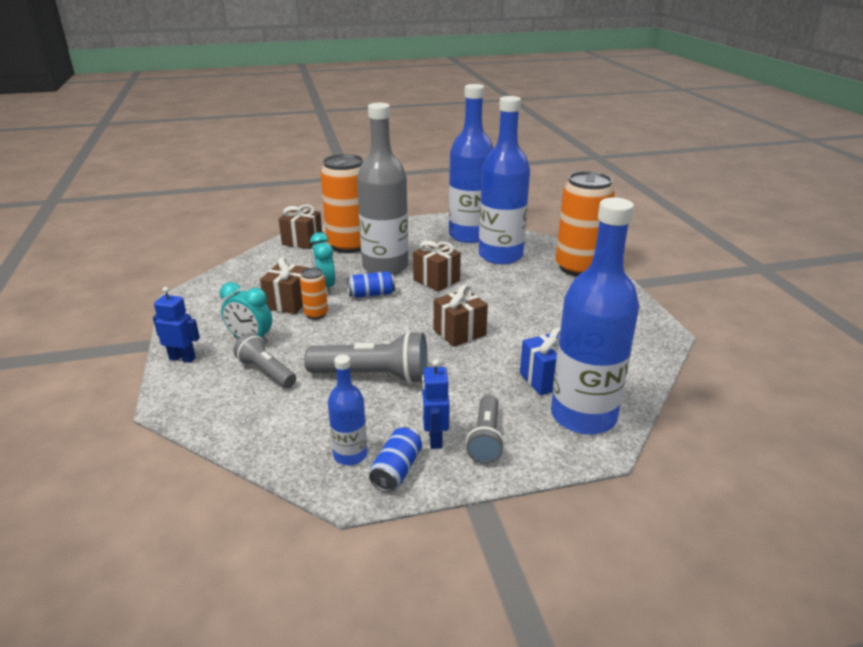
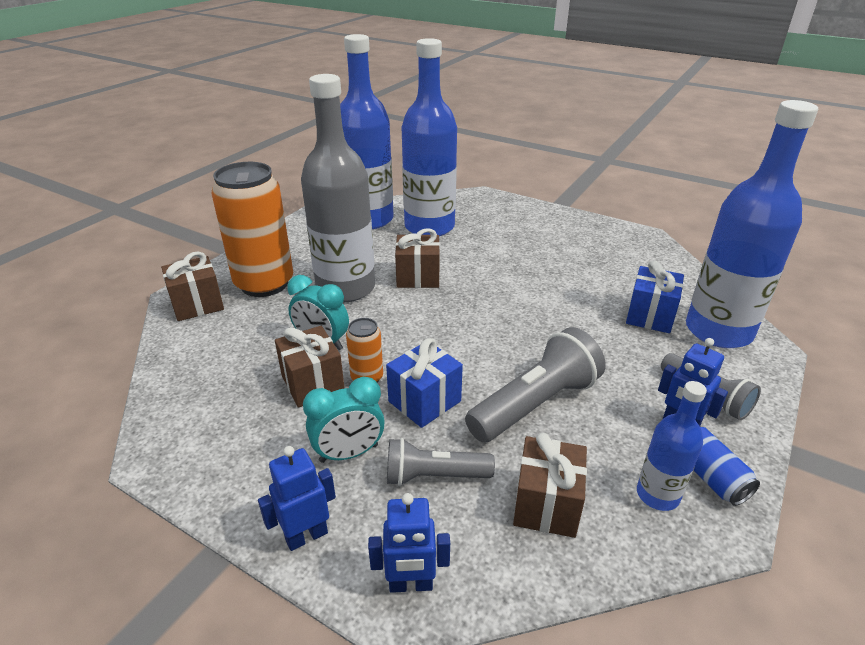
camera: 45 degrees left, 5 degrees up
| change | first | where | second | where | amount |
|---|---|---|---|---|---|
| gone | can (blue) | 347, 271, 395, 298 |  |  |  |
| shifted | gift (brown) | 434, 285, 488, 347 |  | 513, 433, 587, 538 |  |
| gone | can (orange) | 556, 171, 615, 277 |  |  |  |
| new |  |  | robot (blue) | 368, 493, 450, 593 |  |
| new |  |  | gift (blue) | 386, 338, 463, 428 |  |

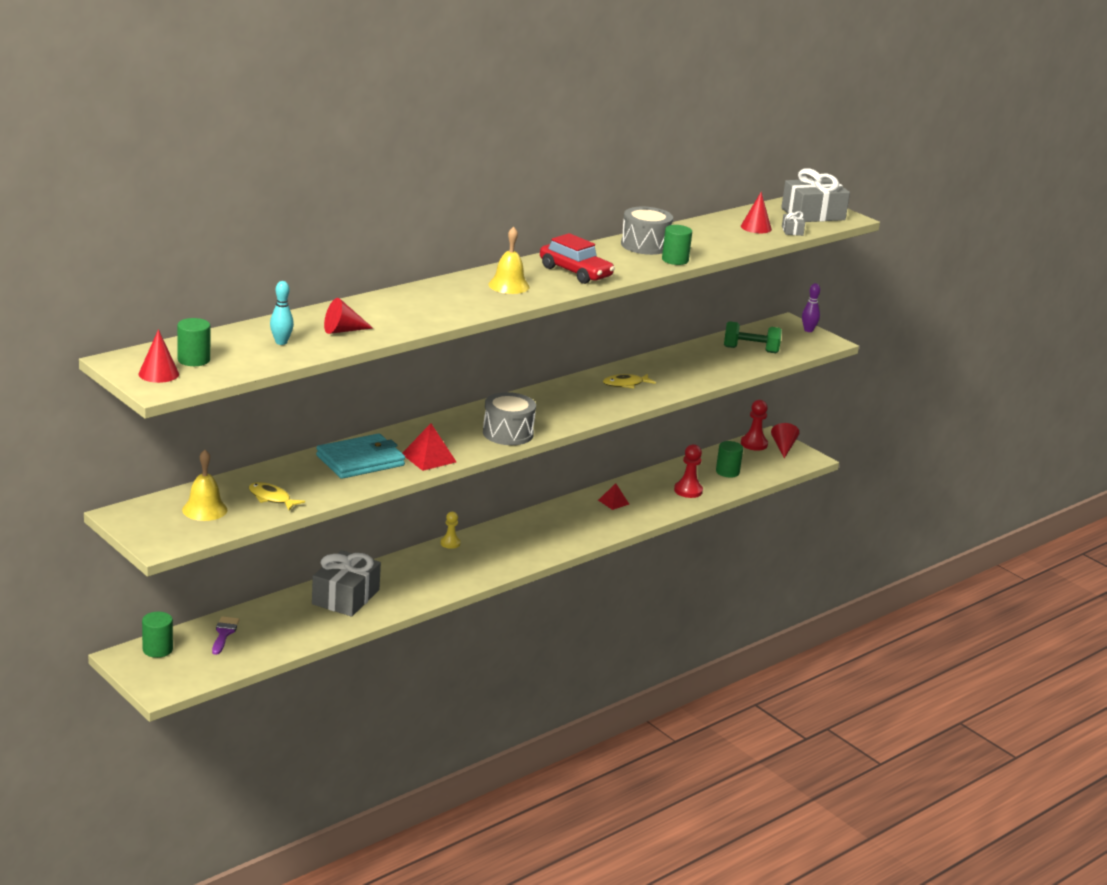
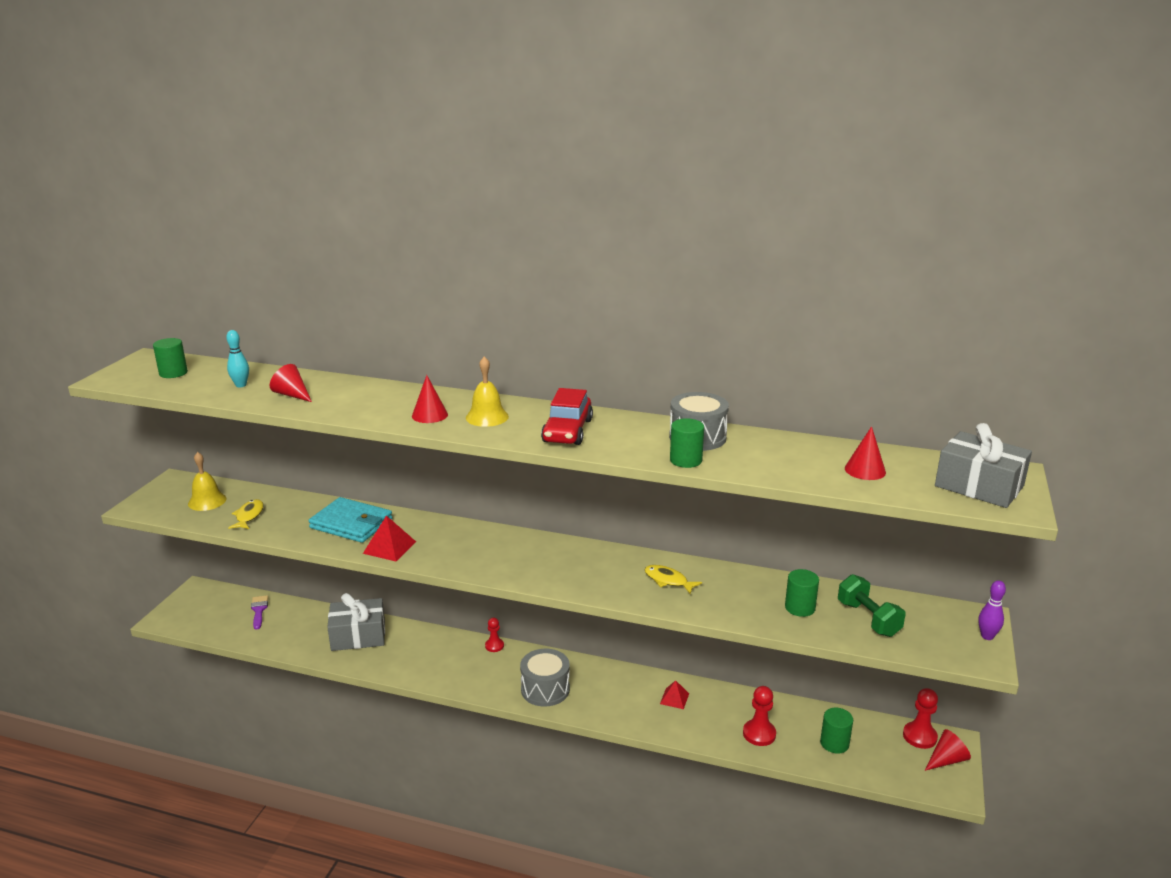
camera: 60 degrees right, 0 degrees up
| change | first | where | second | where | amount |
|---|---|---|---|---|---|
| shifted | cone (red) | 139, 329, 179, 383 |  | 412, 375, 448, 423 |  |
| shifted | cylinder (green) | 142, 612, 173, 658 |  | 785, 569, 819, 617 |  |
| rotated | brush (purple) | 212, 616, 240, 655 |  | 251, 595, 268, 630 | 75 degrees counterclockwise |
| repainted | pawn (yellow) | 441, 512, 460, 549 | pawn (red) | 485, 618, 504, 652 |  |
| shifted | drum (grey) | 483, 392, 536, 445 |  | 520, 649, 570, 707 |  |
| gone | gift (grey) | 782, 211, 805, 236 |  |  |  |

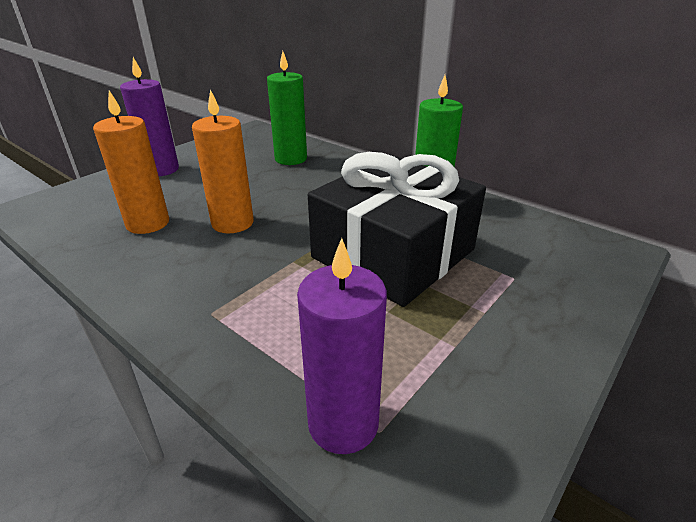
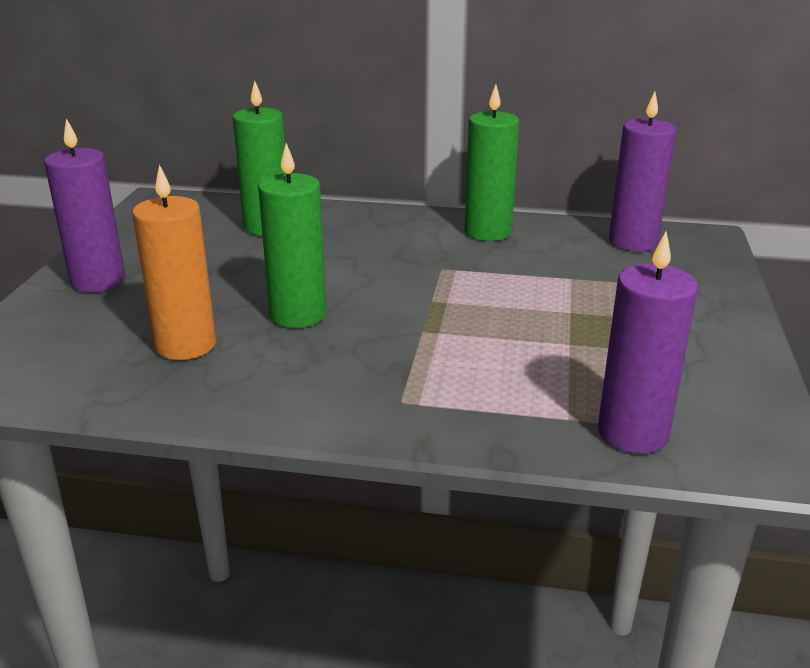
camera: 30 degrees left, 5 degrees down
| change | first | where | second | where | amount |
|---|---|---|---|---|---|
| repainted | candle (orange) | 192, 90, 254, 233 | candle (green) | 258, 143, 327, 328 |  |
| gone | gift (black) | 308, 152, 486, 307 |  |  |  |
| new |  |  | candle (purple) | 609, 92, 676, 252 |  |

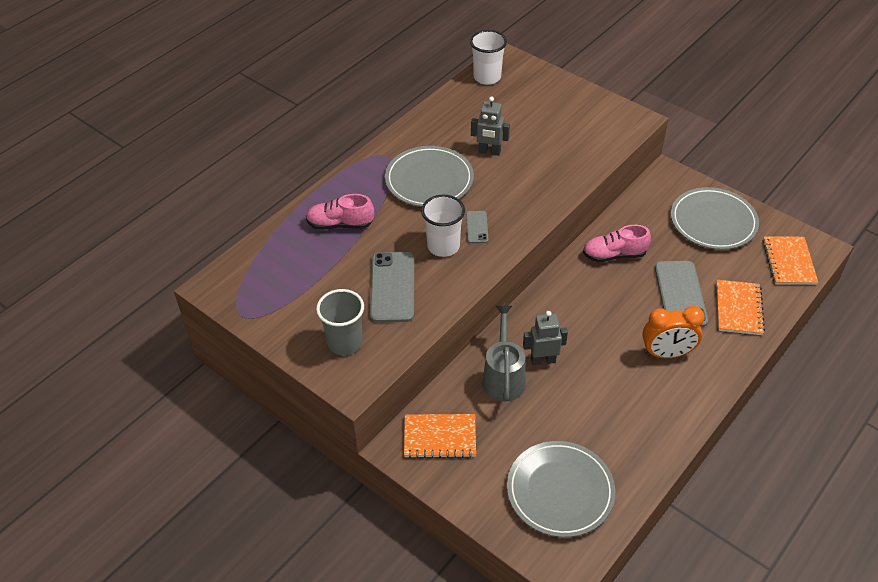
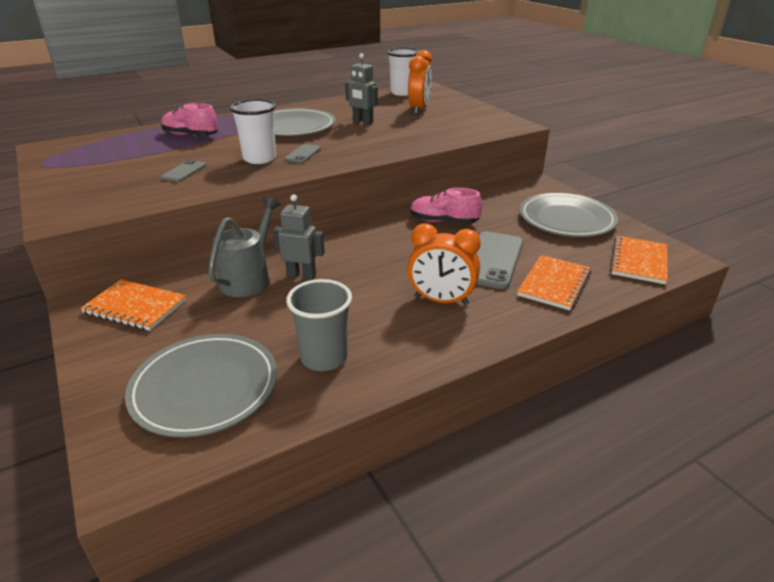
camera: 20 degrees right, 15 degrees down
| change | first | where | second | where | amount |
|---|---|---|---|---|---|
| shifted | cup (grey) | 316, 289, 364, 355 |  | 286, 279, 352, 371 |  |
| scaled | phone (grey) | 370, 252, 414, 323 |  | 161, 160, 206, 182 | x0.51 |
| new |  |  | clock (orange) | 408, 50, 432, 114 |  |

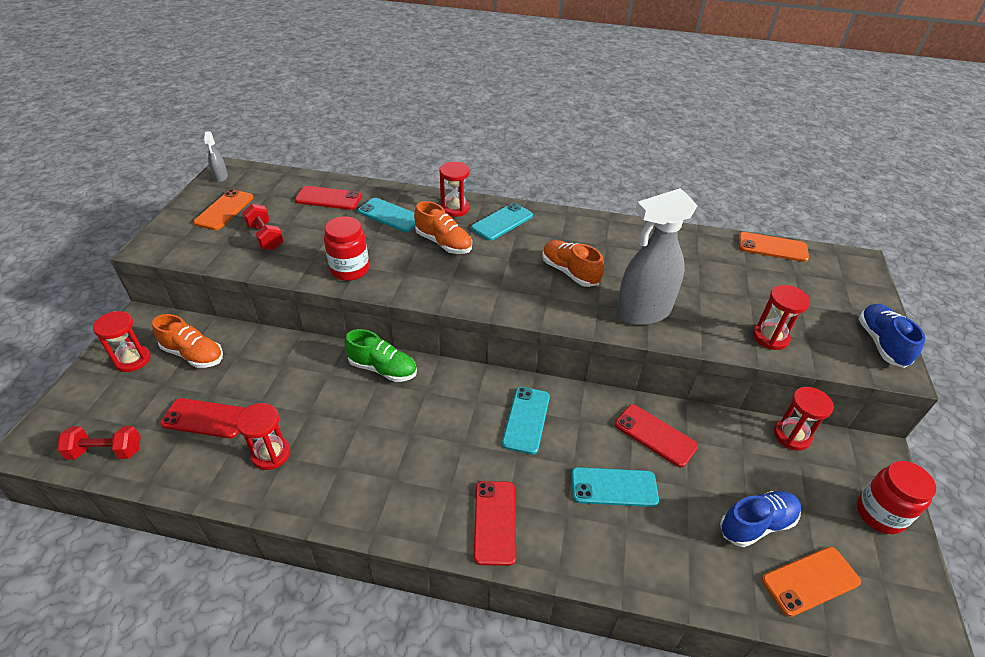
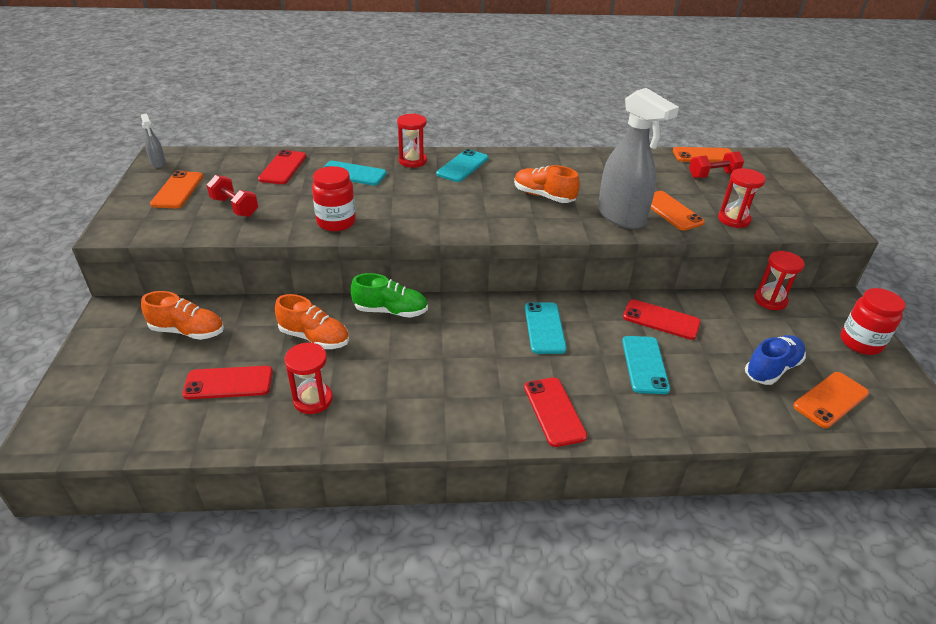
camera: 15 degrees left, 5 degrees down
| change | first | where | second | where | amount |
|---|---|---|---|---|---|
| shifted | dumbbell (red) | 57, 426, 141, 460 |  | 689, 151, 744, 178 |  |
| gone | hourglass (red) | 93, 311, 150, 372 |  |  |  |
| rotated | phone (red) | 295, 186, 362, 210 |  | 258, 150, 307, 184 | 75 degrees counterclockwise |
| shifted | shoe (orange) | 414, 201, 472, 254 |  | 275, 294, 349, 349 |  |
| rotated | phone (turquoise) | 571, 467, 659, 507 |  | 622, 336, 670, 394 | 75 degrees counterclockwise |
| rotated | spray bottle (grey) | 616, 188, 697, 325 |  | 598, 88, 679, 229 | 90 degrees counterclockwise |
| gone | shoe (blue) | 859, 304, 925, 368 |  |  |  |
| new |  |  | phone (orange) | 651, 191, 705, 231 |  |

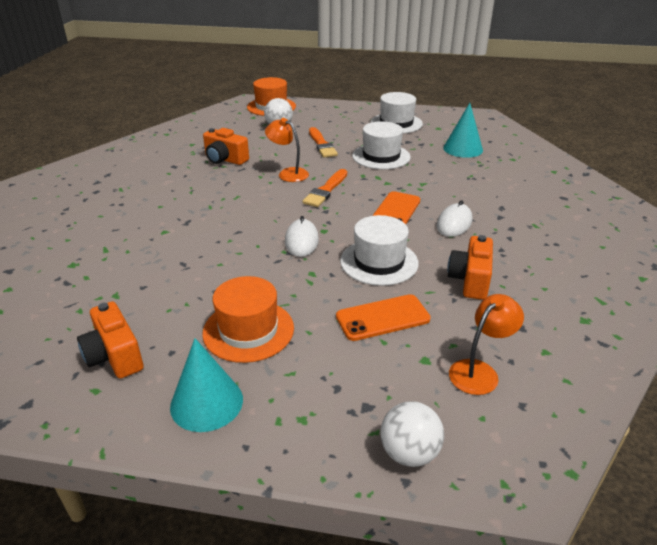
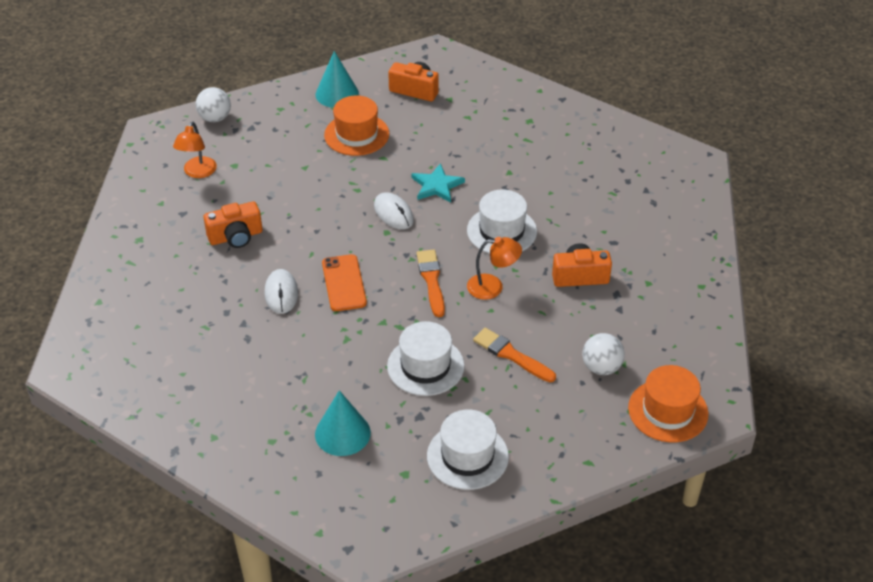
camera: 145 degrees right, 10 degrees up
| change | first | where | second | where | amount |
|---|---|---|---|---|---|
| gone | phone (orange) | 336, 294, 431, 341 |  |  |  |
| shifted | hat (white) | 340, 215, 419, 286 |  | 467, 189, 537, 254 |  |
| rotated | camera (orange) | 447, 235, 493, 300 |  | 203, 201, 262, 248 | 90 degrees clockwise |
| new |  |  | star (turquoise) | 411, 163, 465, 203 |  |

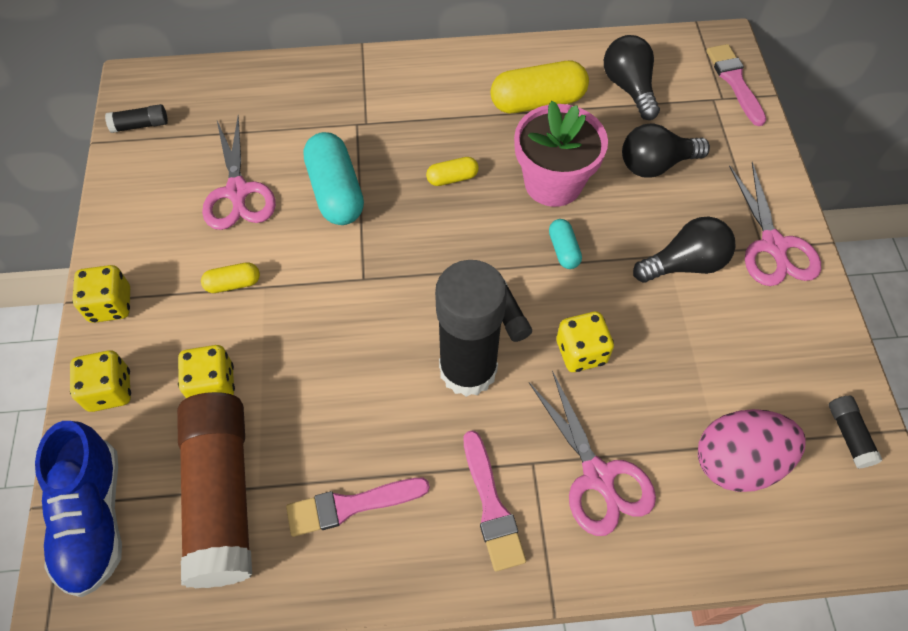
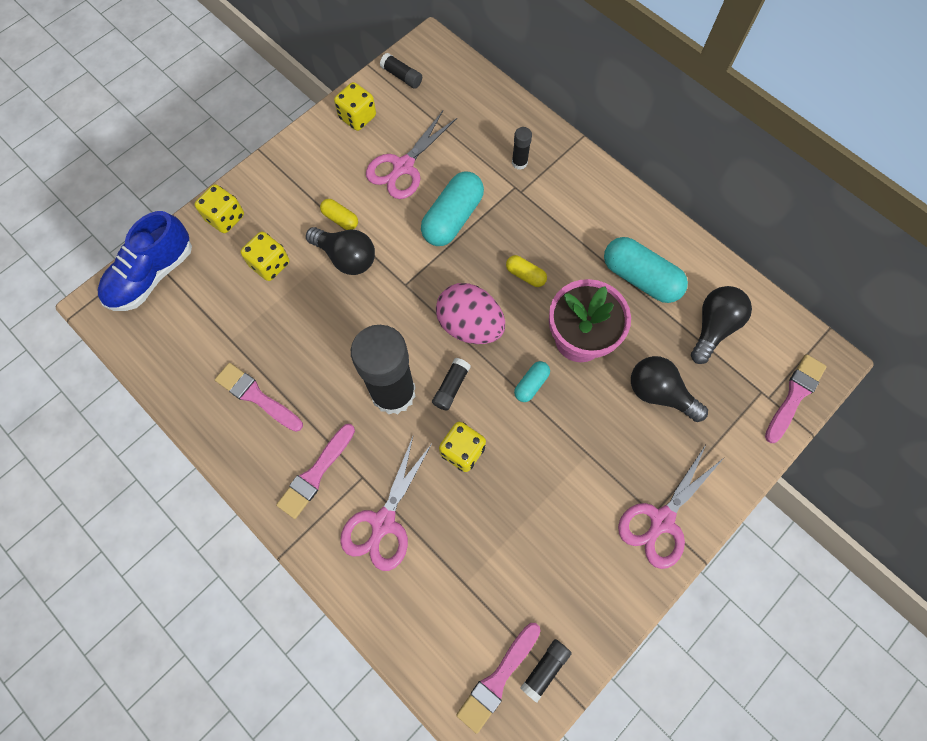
camera: 50 degrees right, 10 degrees up
| change | first | where | second | where | amount |
|---|---|---|---|---|---|
| shifted | dice (yellow) | 72, 265, 130, 323 |  | 334, 82, 376, 131 |  |
| gone | glue stick (brown) | 177, 392, 252, 588 |  |  |  |
| repainted | capsule (yellow) | 491, 61, 589, 113 | capsule (turquoise) | 604, 237, 688, 303 |  |
| shifted | light bulb (black) | 633, 217, 736, 283 |  | 306, 227, 375, 275 |  |
| shifted | egg (pink) | 698, 409, 806, 492 |  | 436, 283, 505, 344 |  |
| new |  |  | brush (pink) | 456, 623, 541, 734 |  |
| new |  |  | glue stick (black) | 512, 127, 532, 170 |  |

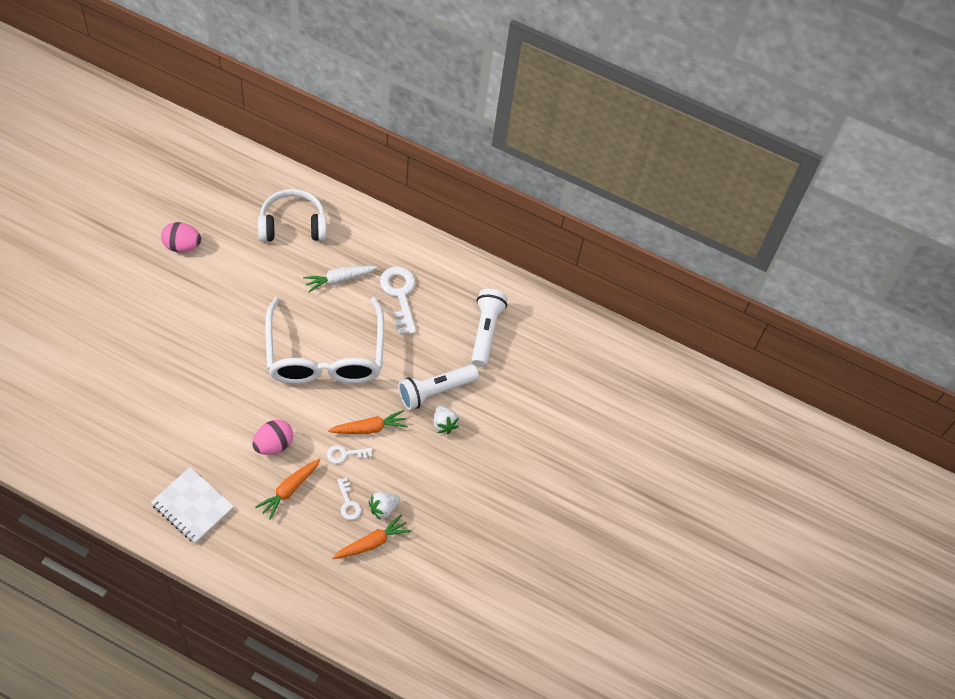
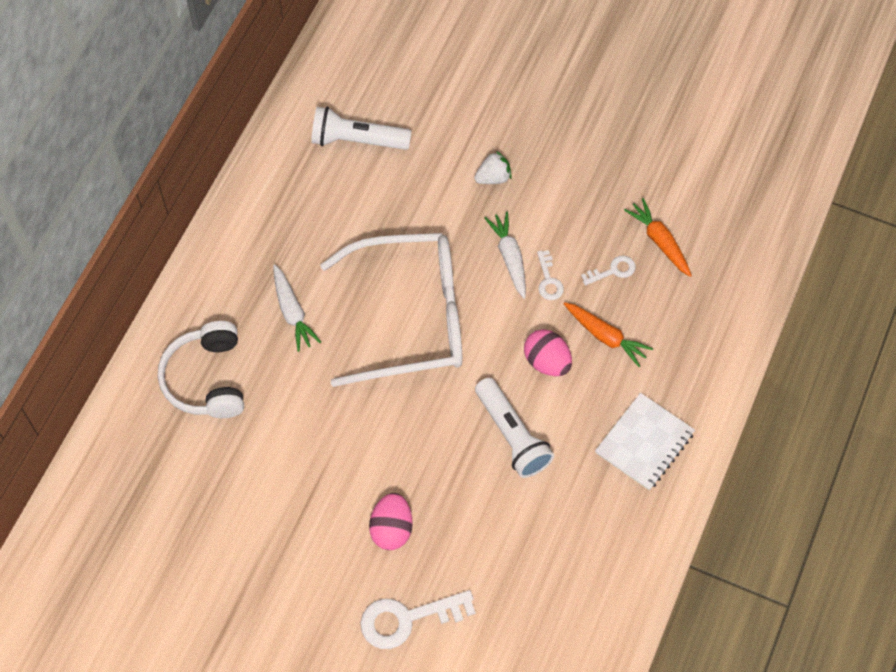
camera: 85 degrees left, 5 degrees up
| change | first | where | second | where | amount |
|---|---|---|---|---|---|
| shifted | egg (pink) | 161, 222, 201, 252 |  | 369, 493, 413, 550 |  |
| repainted | carrot (orange) | 328, 410, 408, 434 | carrot (white) | 485, 211, 526, 299 |  |
| gone | strawberry (white) | 369, 492, 400, 520 |  |  |  |
| shifted | key (white) | 380, 267, 416, 335 |  | 360, 590, 476, 649 |  |
| shifted | flashlight (white) | 398, 364, 479, 410 |  | 475, 378, 554, 478 |  |

